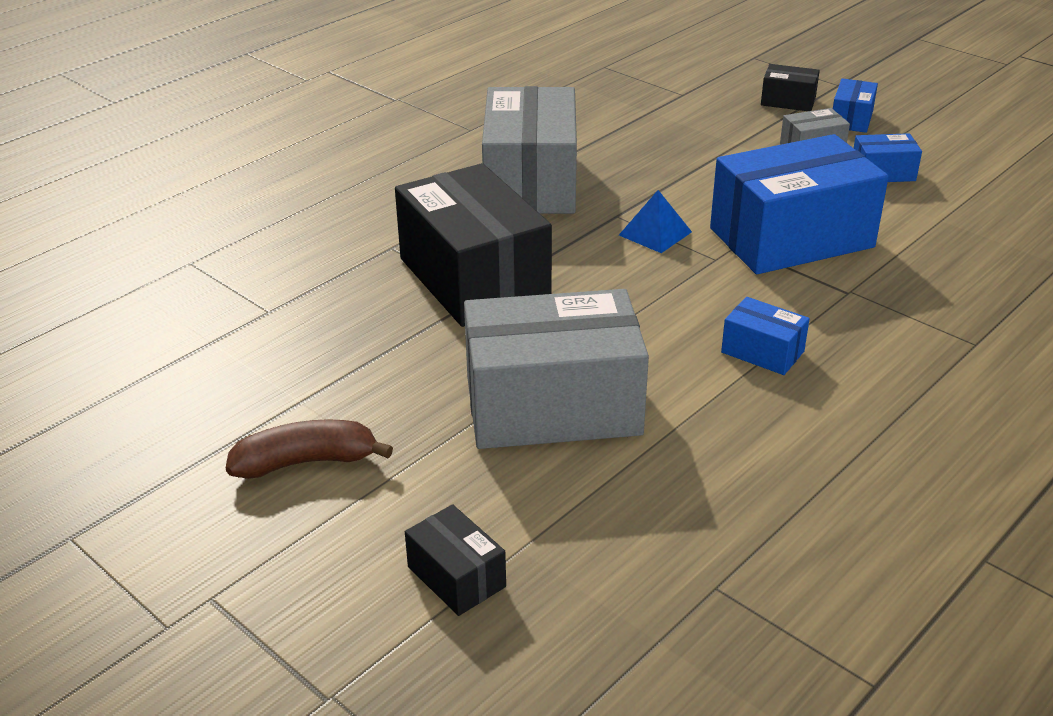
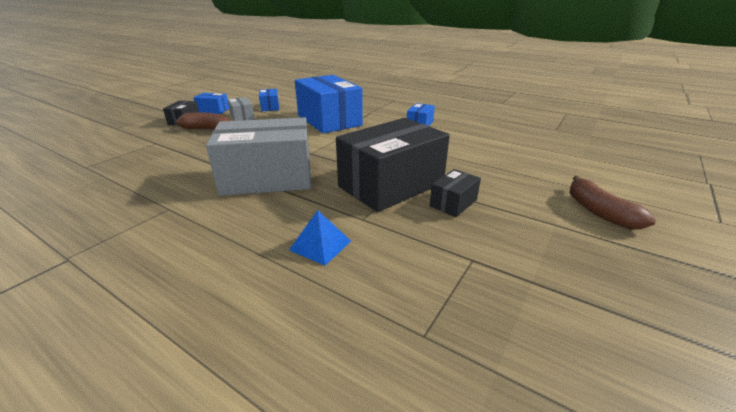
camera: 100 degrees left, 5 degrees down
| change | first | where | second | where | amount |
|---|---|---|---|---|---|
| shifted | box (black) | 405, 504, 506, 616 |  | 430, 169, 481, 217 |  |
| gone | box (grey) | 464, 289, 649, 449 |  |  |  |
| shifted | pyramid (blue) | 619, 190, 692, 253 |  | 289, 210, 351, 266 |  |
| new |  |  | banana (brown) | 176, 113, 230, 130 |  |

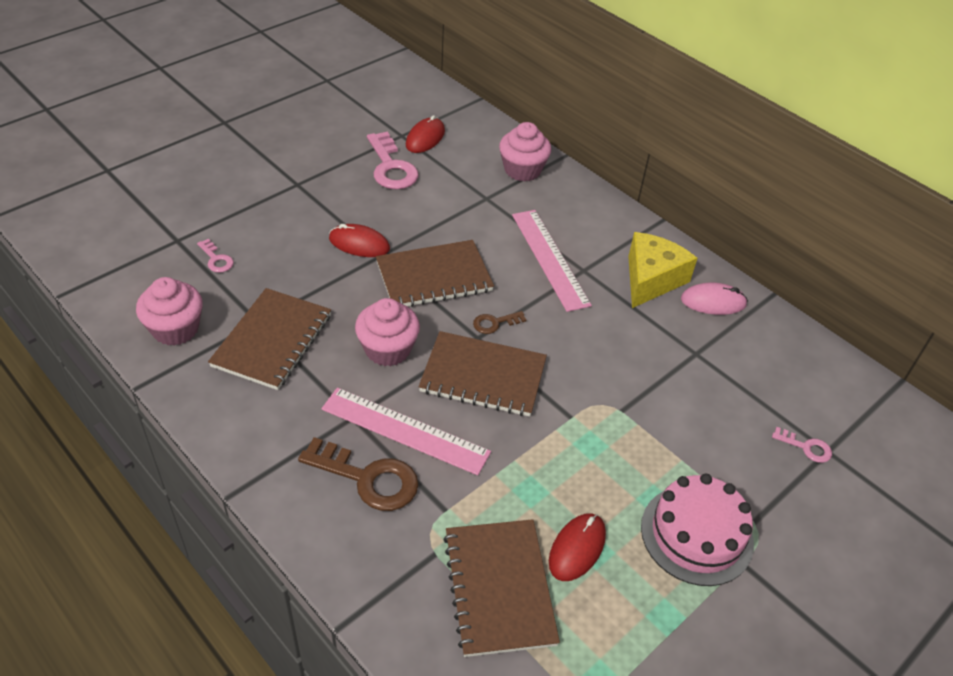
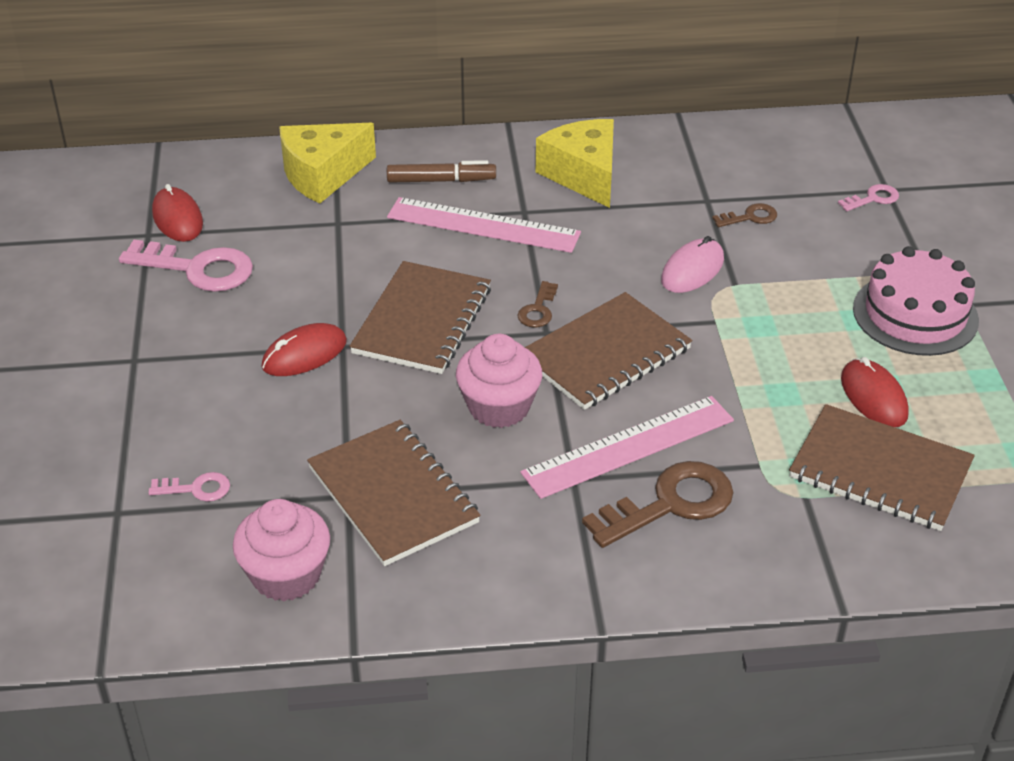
camera: 50 degrees left, 5 degrees down
| change | first | where | second | where | amount |
|---|---|---|---|---|---|
| swapped | cupcake (pink) | 499, 122, 551, 181 | cheese (yellow) | 279, 123, 376, 203 |  |
| shifted | mouse (pink) | 681, 282, 748, 315 |  | 661, 236, 724, 293 |  |
| new |  |  | marker (brown) | 387, 160, 496, 183 |  |
| new |  |  | key (brown) | 712, 203, 777, 227 |  |

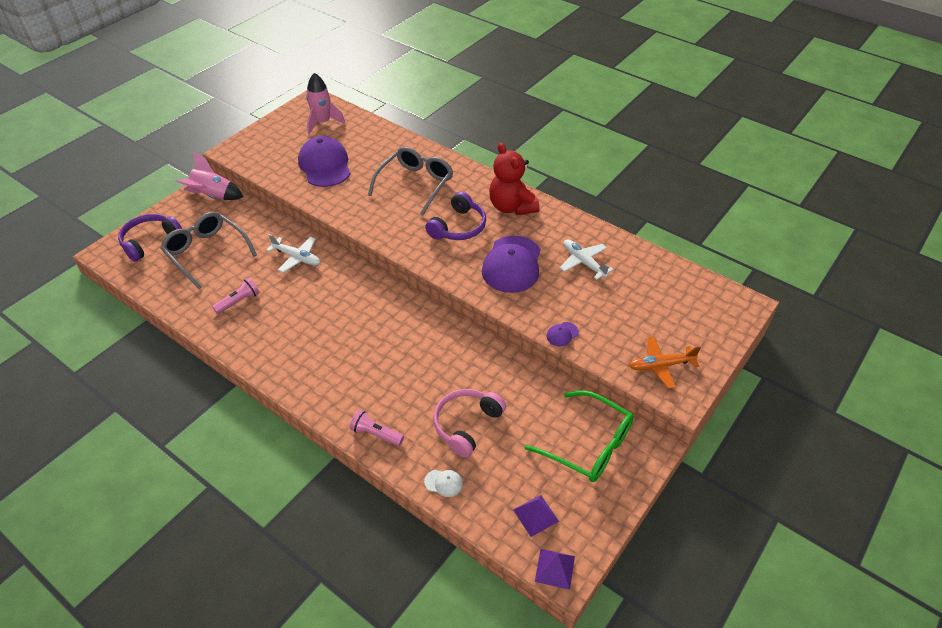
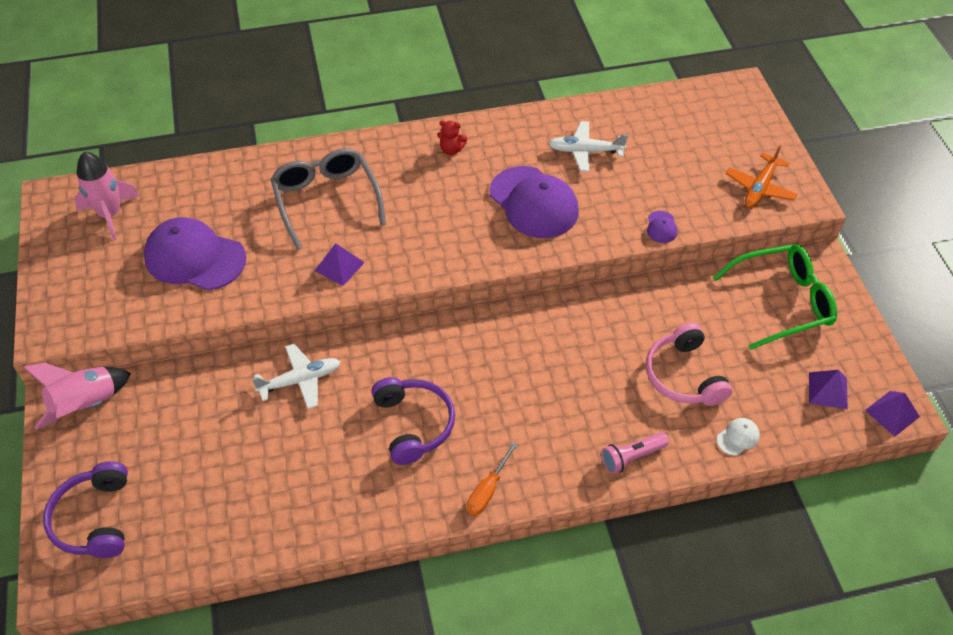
camera: 50 degrees left, 5 degrees up
| change | first | where | second | where | amount |
|---|---|---|---|---|---|
| gone | glasses (grey) | 160, 212, 257, 289 |  |  |  |
| gone | flashlight (pink) | 212, 278, 260, 314 |  |  |  |
| shifted | headphones (purple) | 425, 192, 486, 240 |  | 371, 377, 455, 465 |  |
| scaled | teddy bear (red) | 489, 143, 540, 215 |  | 437, 120, 468, 155 | x0.44 |
| new |  |  | pyramid (purple) | 315, 243, 365, 286 |  |
| new |  |  | screwdriver (orange) | 467, 442, 518, 516 |  |

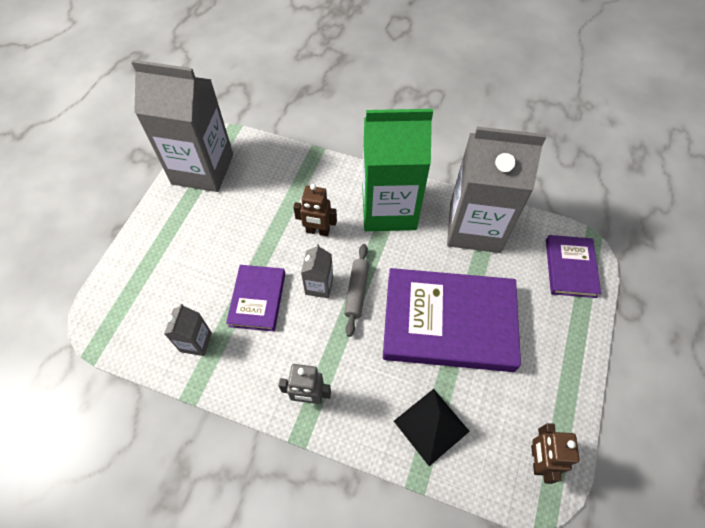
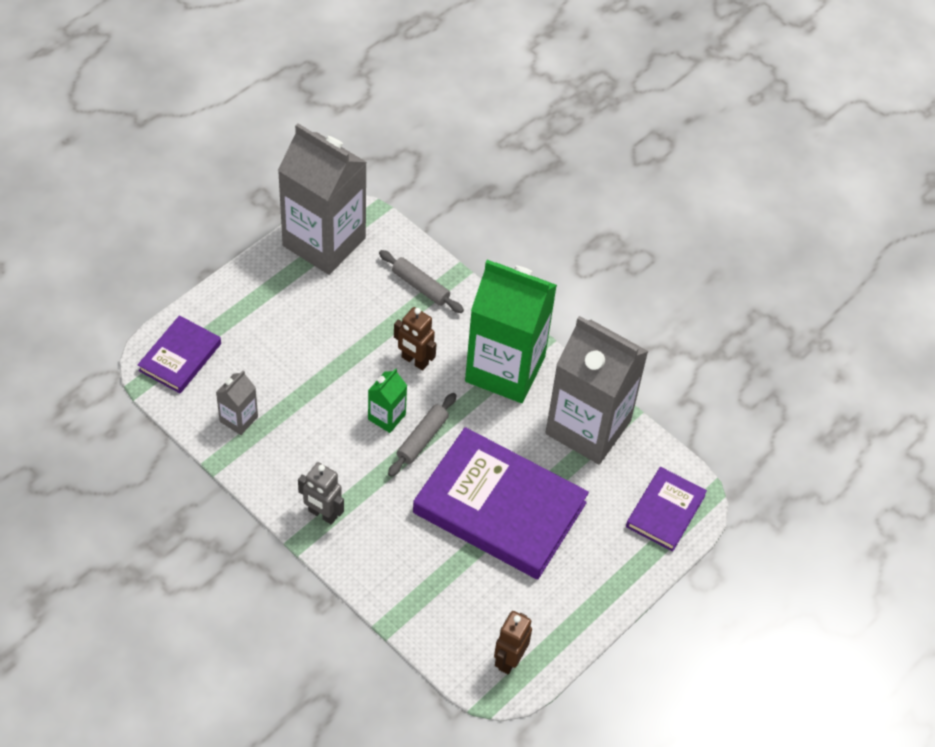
camera: 20 degrees right, 5 degrees down
| change | first | where | second | where | amount |
|---|---|---|---|---|---|
| shifted | book (purple) | 226, 265, 285, 331 |  | 138, 315, 221, 393 |  |
| repainted | carton (grey) | 301, 244, 333, 298 | carton (green) | 368, 368, 407, 433 |  |
| gone | pyramid (black) | 394, 389, 470, 466 |  |  |  |
| new |  |  | rolling pin (grey) | 379, 250, 464, 313 |  |

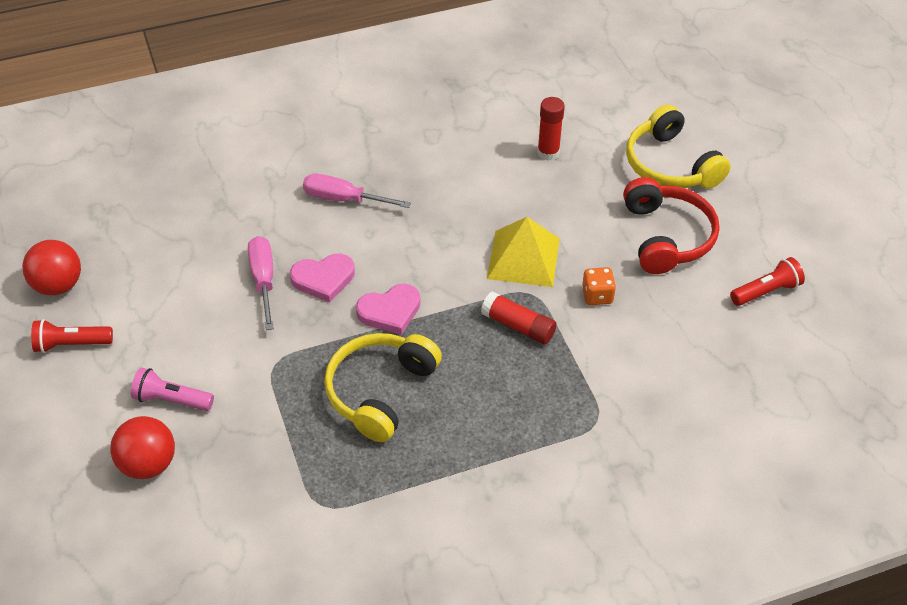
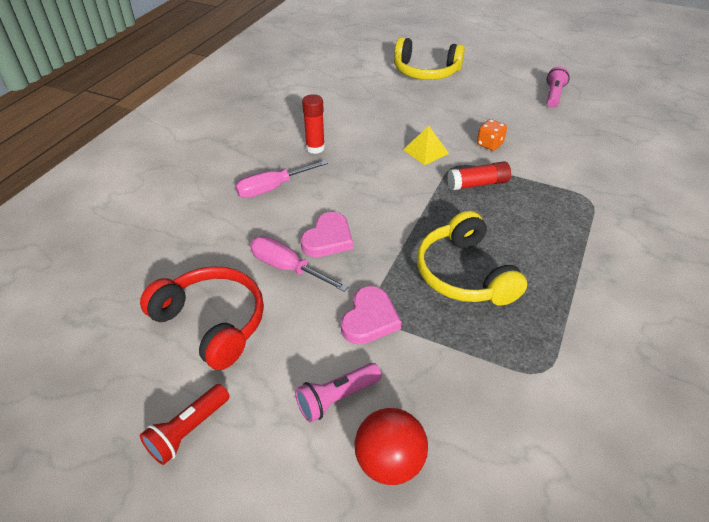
camera: 45 degrees left, 5 degrees down
| change | first | where | second | where | amount |
|---|---|---|---|---|---|
| gone | ball (red) | 22, 240, 81, 295 |  |  |  |
| shifted | heart (pink) | 356, 284, 421, 335 |  | 341, 286, 401, 345 |  |
| scaled | pyramid (yellow) | 487, 217, 560, 287 |  | 403, 126, 449, 165 | x0.63 |
| shifted | glue stick (red) | 537, 97, 565, 161 |  | 302, 94, 325, 154 |  |
| shifted | headphones (red) | 623, 177, 720, 274 |  | 140, 266, 264, 370 |  |
| repainted | flashlight (red) | 730, 257, 805, 306 | flashlight (pink) | 547, 66, 570, 108 |  |

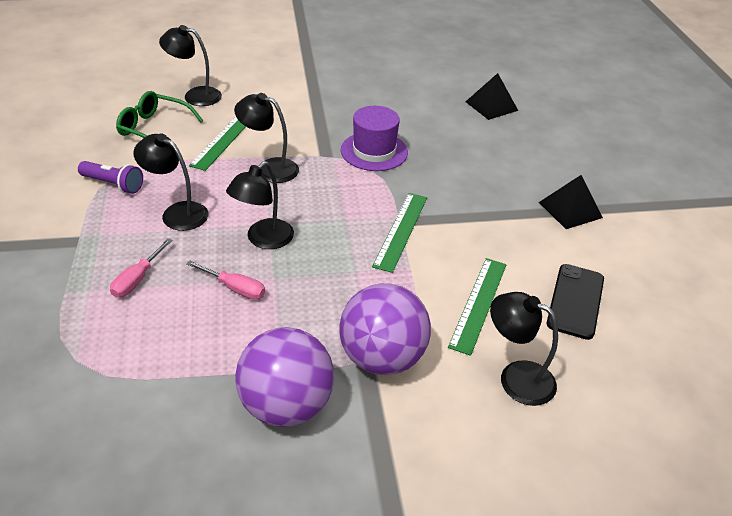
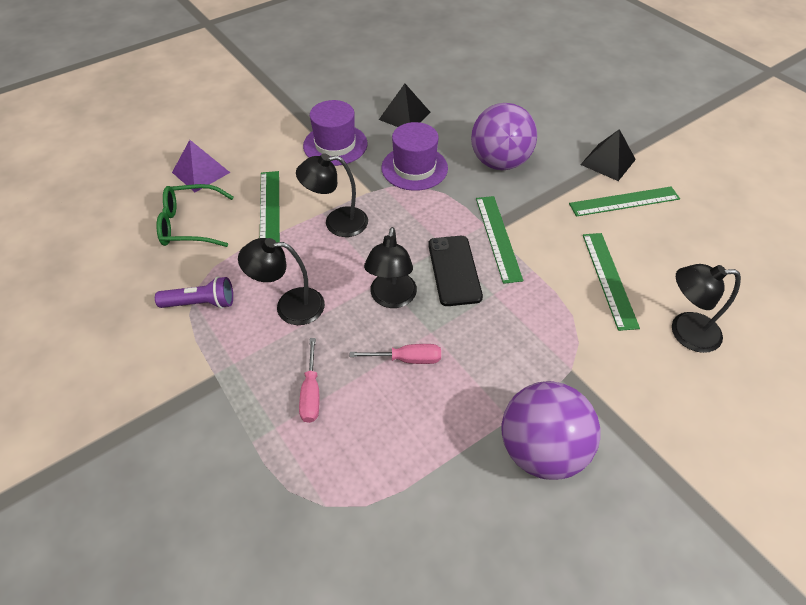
camera: 25 degrees left, 10 degrees up
| change | first | where | second | where | amount |
|---|---|---|---|---|---|
| swapped | lamp (black) | 159, 25, 222, 106 | pyramid (purple) | 172, 140, 230, 192 |  |
| shifted | ball (purple) | 339, 283, 431, 375 |  | 471, 103, 537, 170 |  |
| shifted | pyramid (black) | 465, 73, 518, 120 |  | 379, 84, 430, 127 |  |
| shifted | phone (black) | 546, 264, 604, 340 |  | 428, 236, 483, 306 |  |
| new |  |  | hat (purple) | 303, 100, 367, 166 |  |
| new |  |  | ruler (green) | 569, 187, 680, 217 |  |

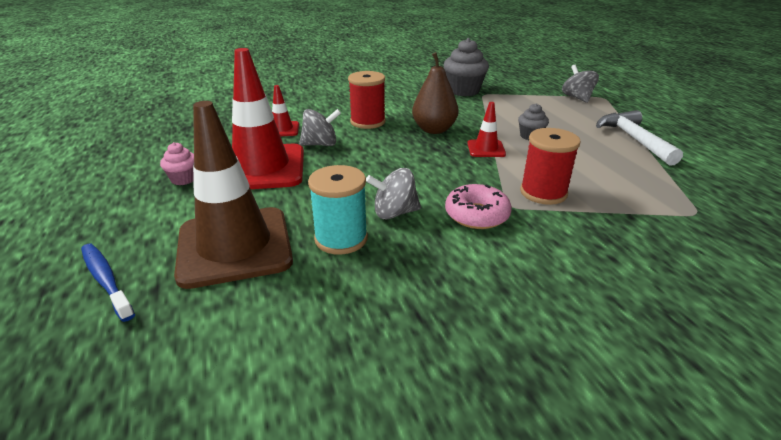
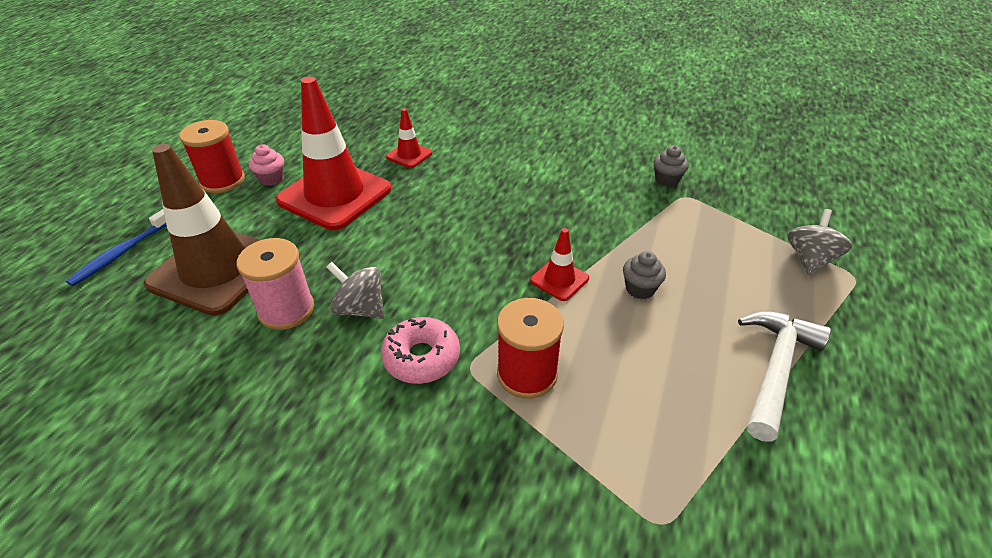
camera: 40 degrees right, 10 degrees up
| change | first | where | second | where | amount |
|---|---|---|---|---|---|
| rotated | toothbrush (blue) | 81, 244, 135, 322 |  | 66, 209, 167, 286 | 150 degrees counterclockwise |
| gone | spinning top (grey) | 299, 109, 341, 146 |  |  |  |
| repainted | spool (turquoise) | 308, 165, 368, 255 | spool (pink) | 237, 238, 314, 330 |  |
| shifted | spool (red) | 348, 71, 386, 129 |  | 179, 120, 245, 193 |  |
| gone | pear (brown) | 412, 52, 459, 134 |  |  |  |
| scaled | cupcake (grey) | 444, 38, 489, 96 |  | 654, 146, 689, 187 | x0.54 |

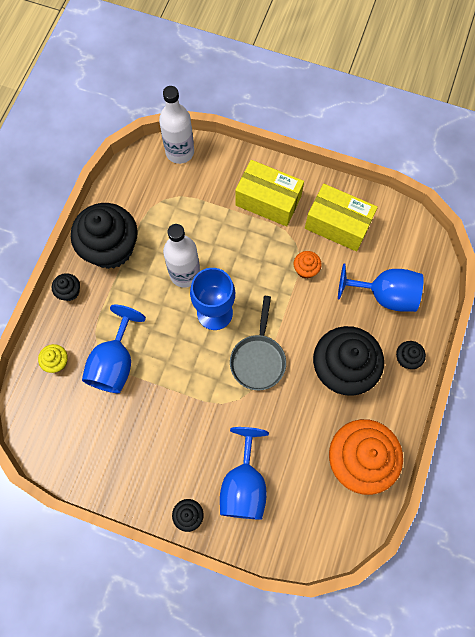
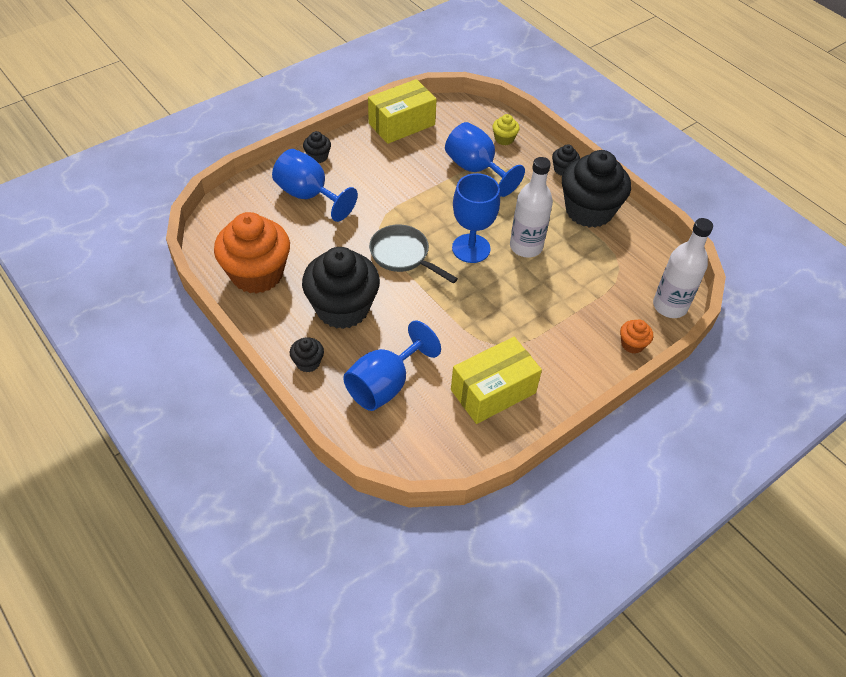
camera: 120 degrees right, 20 degrees down
| change | first | where | second | where | amount |
|---|---|---|---|---|---|
| shifted | box (yellow) | 235, 160, 304, 226 |  | 368, 79, 437, 144 |  |
| shifted | cupcake (orange) | 294, 251, 322, 279 |  | 620, 320, 653, 354 |  |

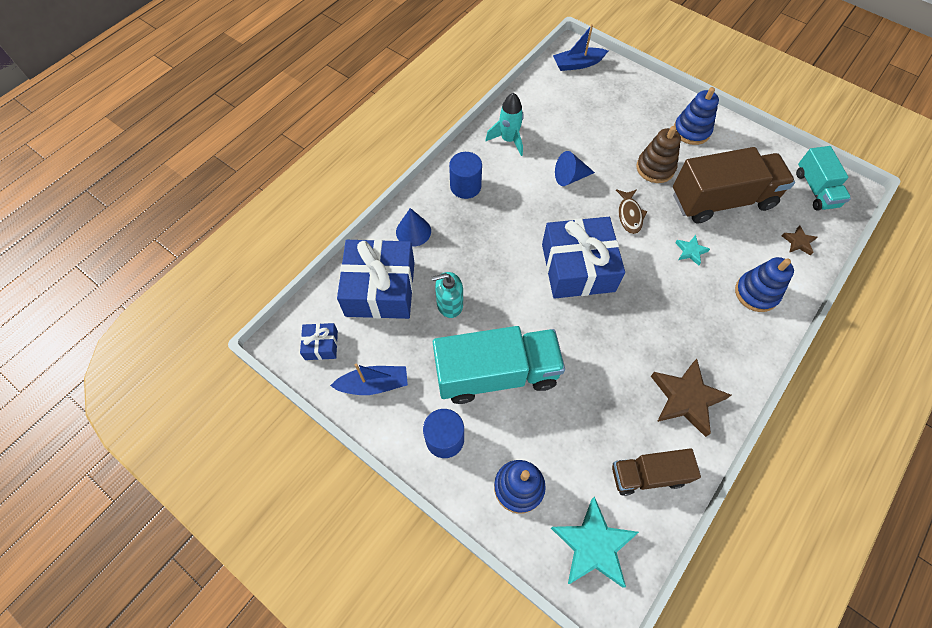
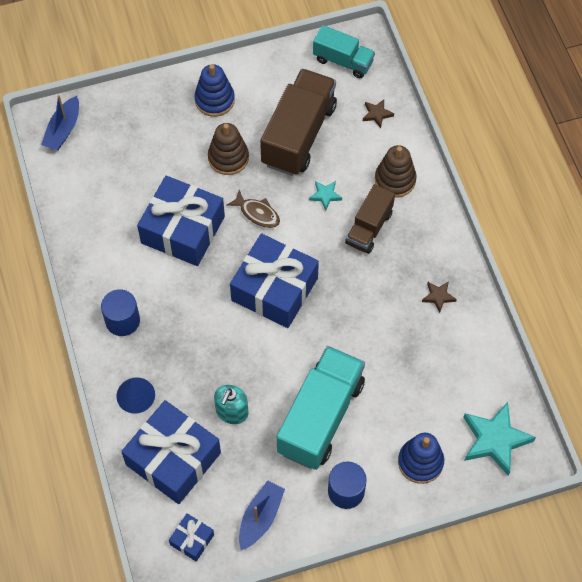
camera: 55 degrees left, 0 degrees up
| change | first | where | second | where | amount |
|---|---|---|---|---|---|
| gone | rocket (turquoise) | 486, 93, 524, 156 |  |  |  |
| swapped | cone (blue) | 555, 151, 595, 186 | gift (blue) | 137, 176, 225, 266 |  |
| shifted | truck (brown) | 612, 448, 701, 496 |  | 345, 184, 395, 254 |  |
| scaled | star (brown) | 651, 359, 731, 437 |  | 422, 281, 457, 313 | x0.49 |
| repainted | stacking toy (blue) | 735, 257, 794, 312 | stacking toy (brown) | 375, 145, 417, 198 |  |

